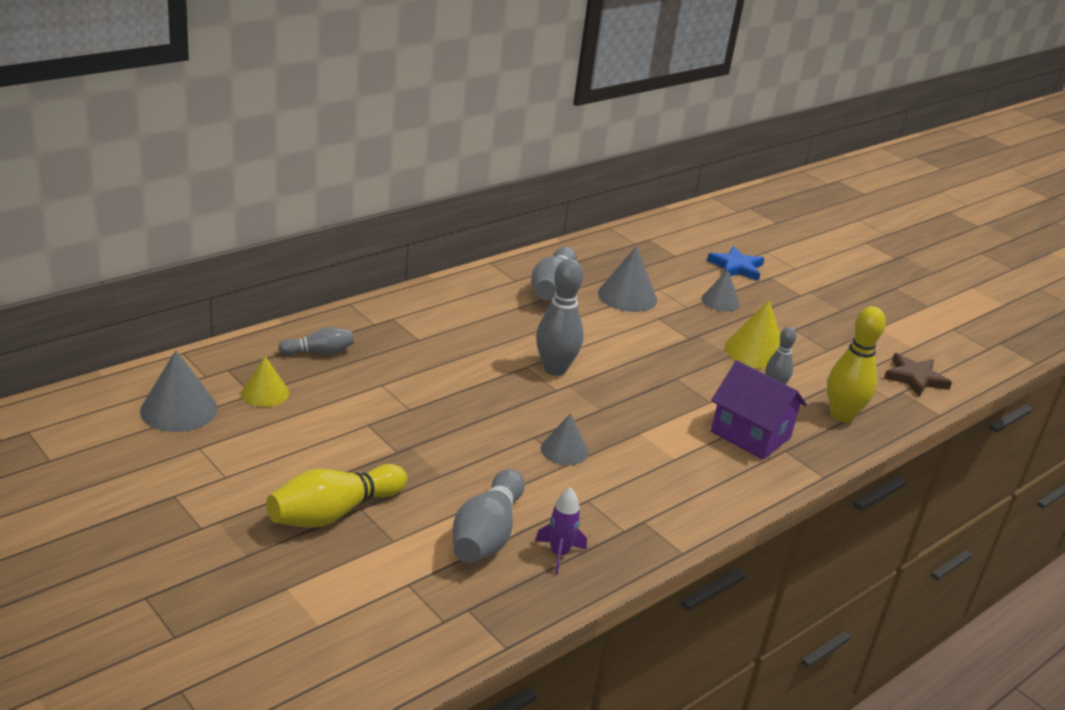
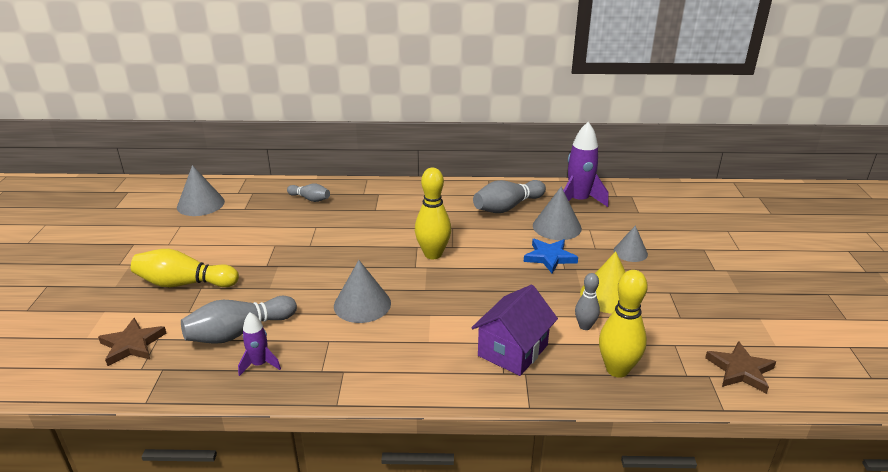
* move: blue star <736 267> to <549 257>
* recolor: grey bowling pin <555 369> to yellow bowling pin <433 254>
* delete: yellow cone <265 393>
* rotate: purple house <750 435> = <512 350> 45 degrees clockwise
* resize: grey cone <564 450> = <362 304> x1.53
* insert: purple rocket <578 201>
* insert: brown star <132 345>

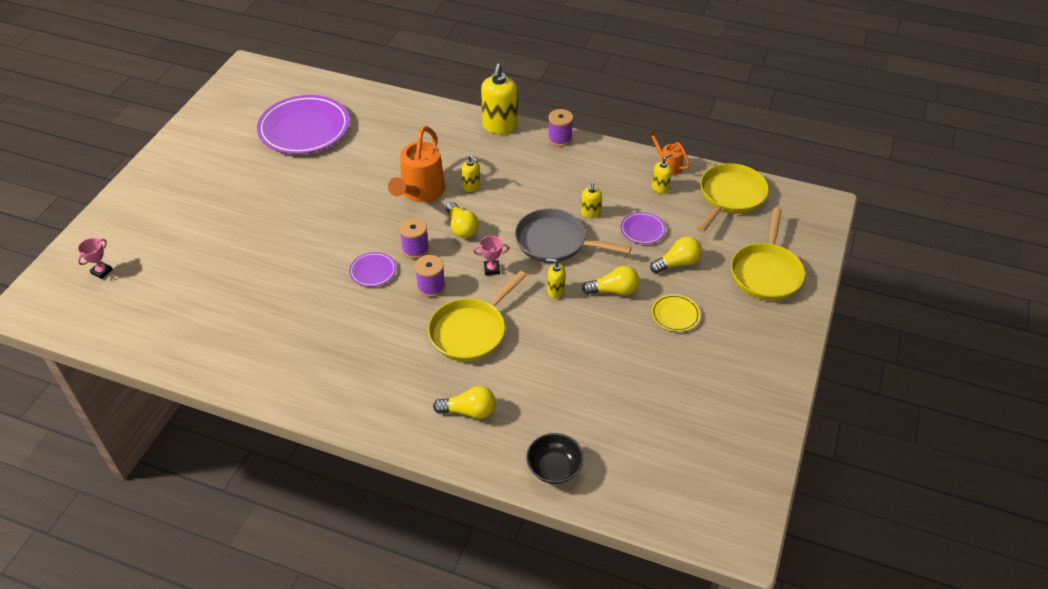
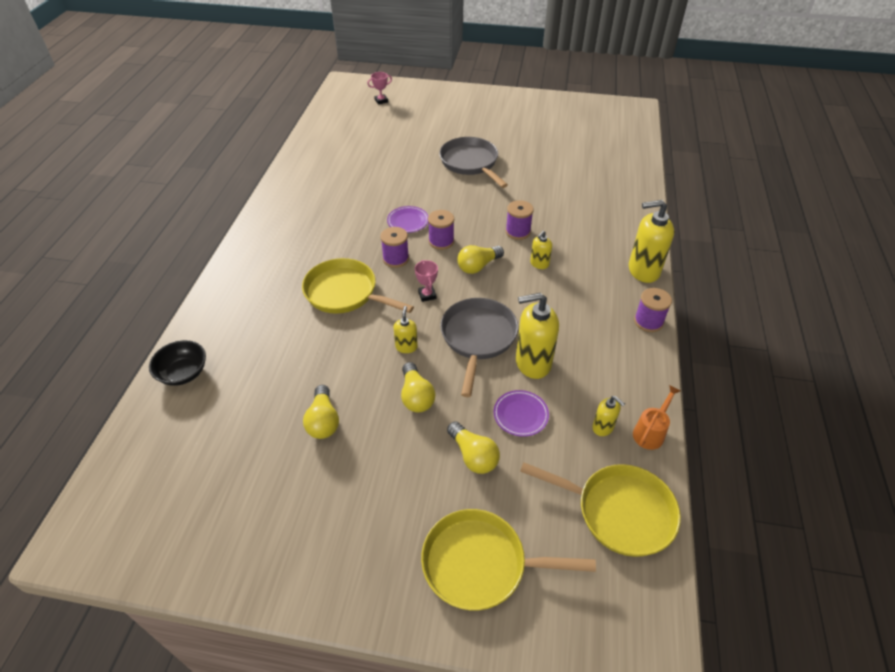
* delete: purple plate <304 129>
* replace: orange watering can <420 192> to purple spool <518 232>
* resize: yellow soap dispenser <590 213> = <532 363> x1.95
* rotate: pink trophy <102 271> = <381 101> 45 degrees counterclockwise
* delete: yellow plate <675 315>
* move: yellow light bulb <469 411> to <323 421>
* insert: grey pan <471 163>

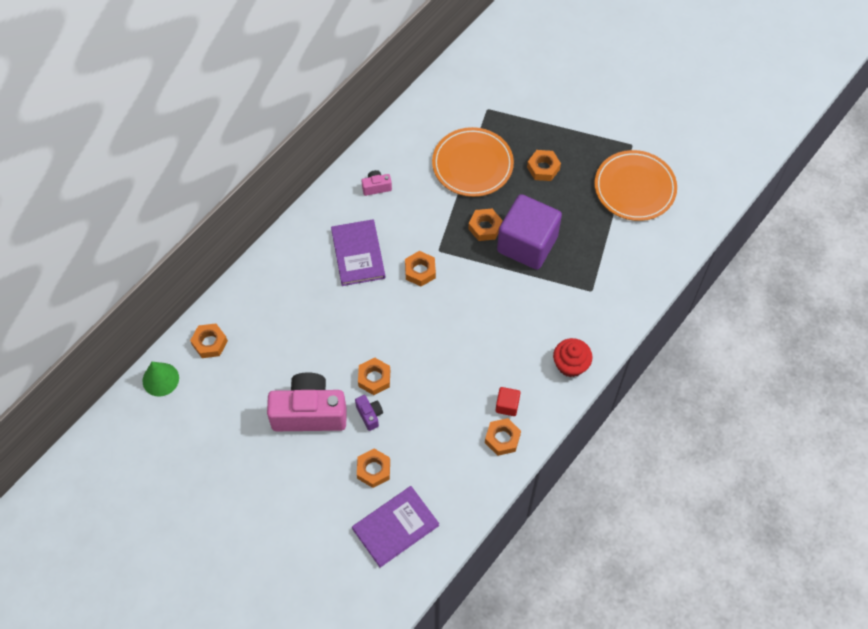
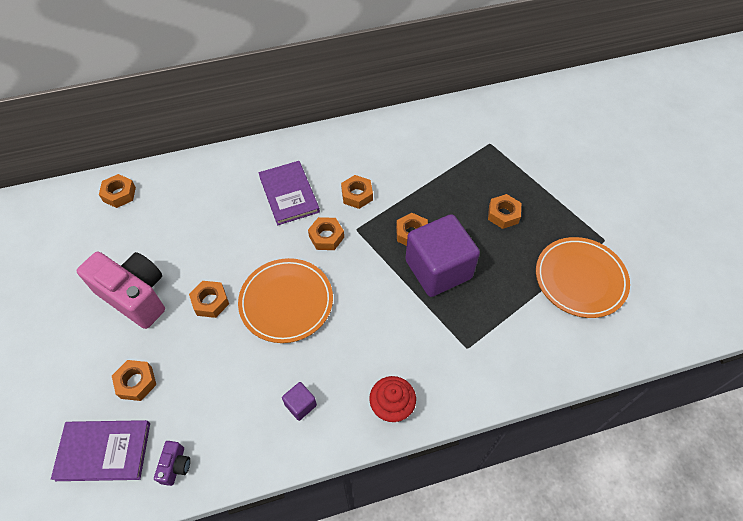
* move: orange plate <472 164> to <286 302>
* delete: pink camera <376 187>
* rotate: purple book <358 254> = <289 194> 45 degrees counterclockwise
* delete: green cone <160 379>
* recolor: red cube <507 405> to purple cube <300 405>
* move: purple camera <369 415> to <176 466>
* move: orange nut <502 439> to <357 195>

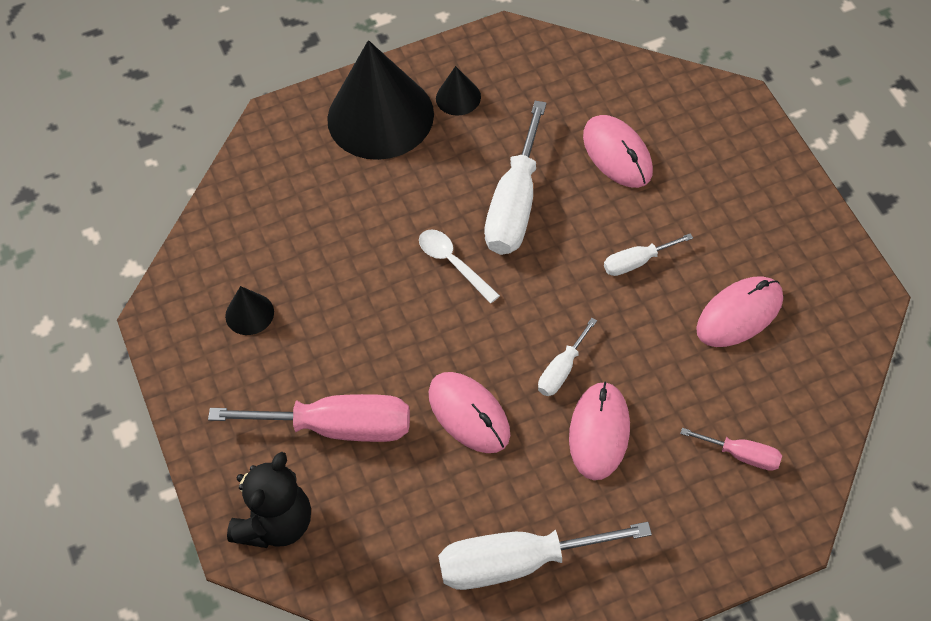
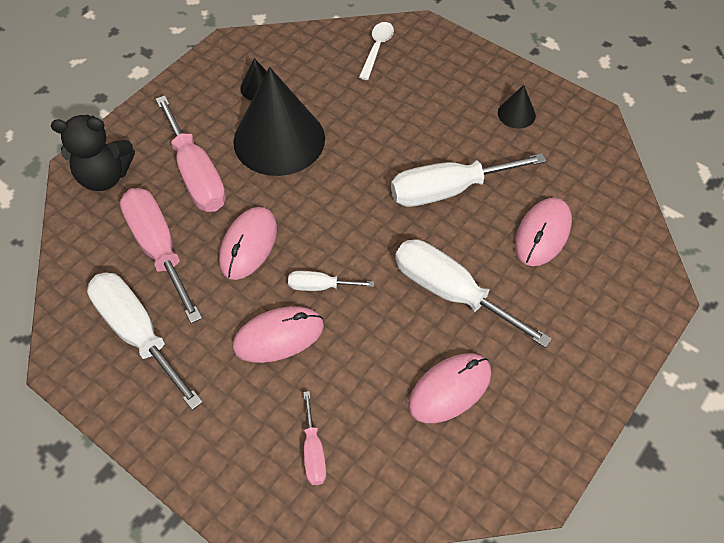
* move: black cone <380 116> to <279 139>
* move: white spoon <453 263> to <377 48>
* resize: white screwdriver <637 262> = <450 292> x2.01
* rotate: pink mouse <739 314> = <450 389> 60 degrees counterclockwise
* insert: pink screwdriver <159 249>

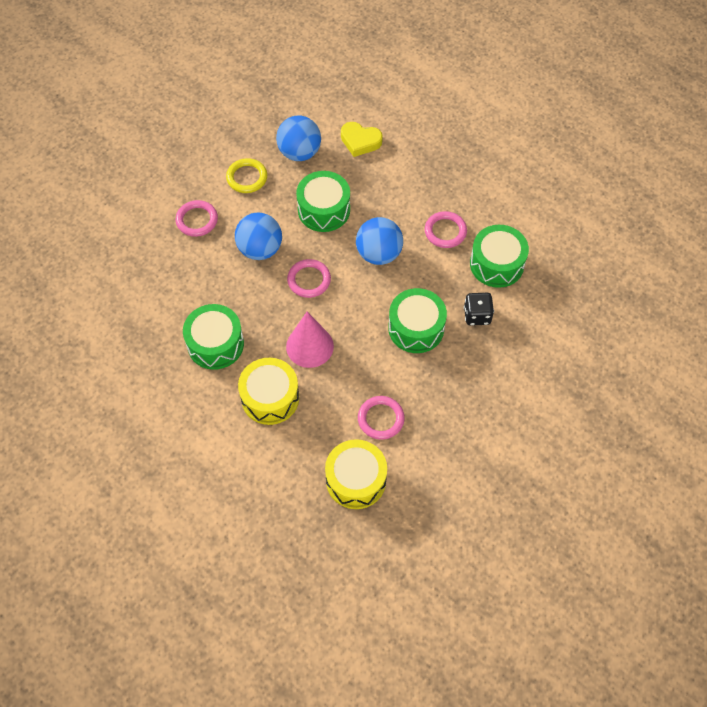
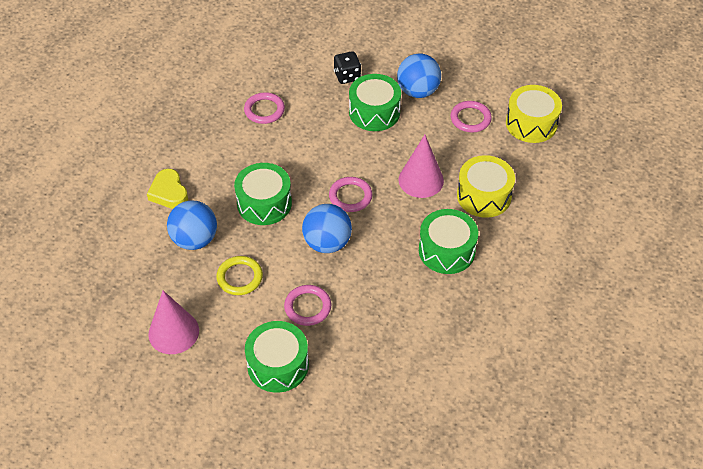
* rotate: yellow heart <360 141> = <169 193> 150 degrees clockwise
* move: blue ball <379 254> to <418 91>
* move: green drum <496 264> to <278 365>
* insert: pink cone <173 332>

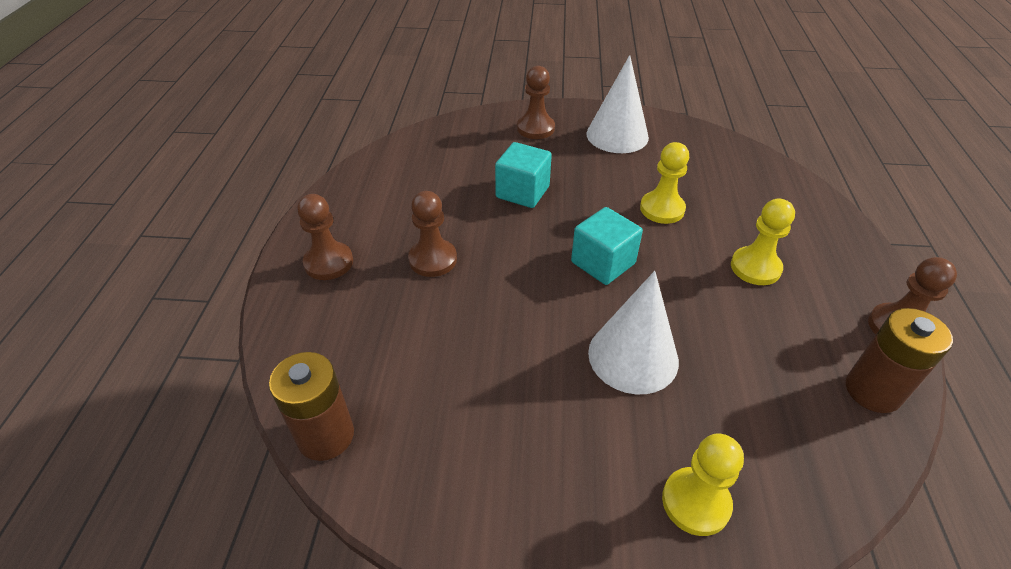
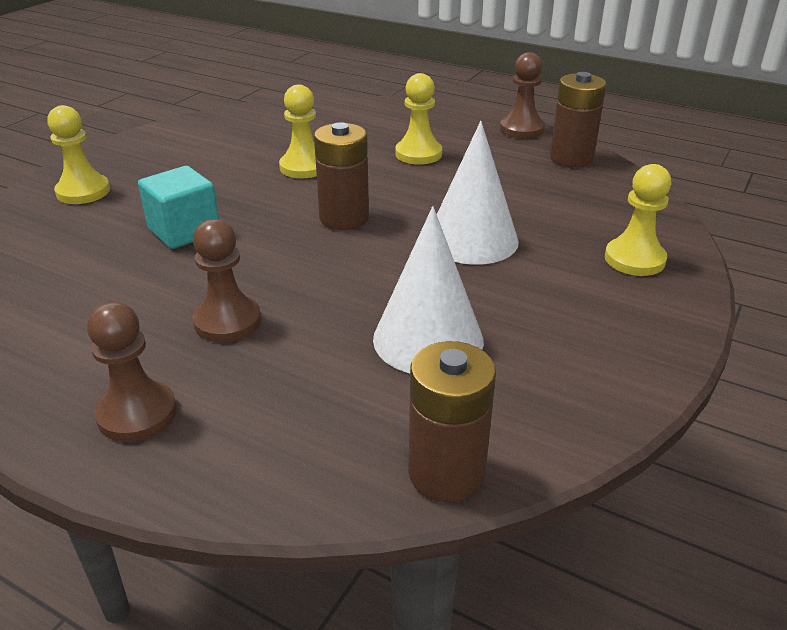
* move: white cone <617 135> to <428 339>
* recolor: brown pawn <535 128> to yellow pawn <83 192>
* replace: turquoise cube <603 263> to brown battery <344 218>

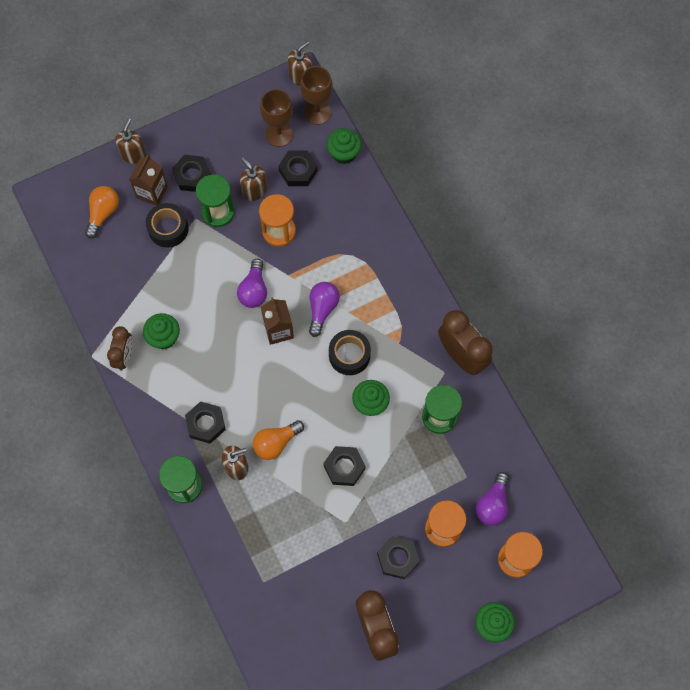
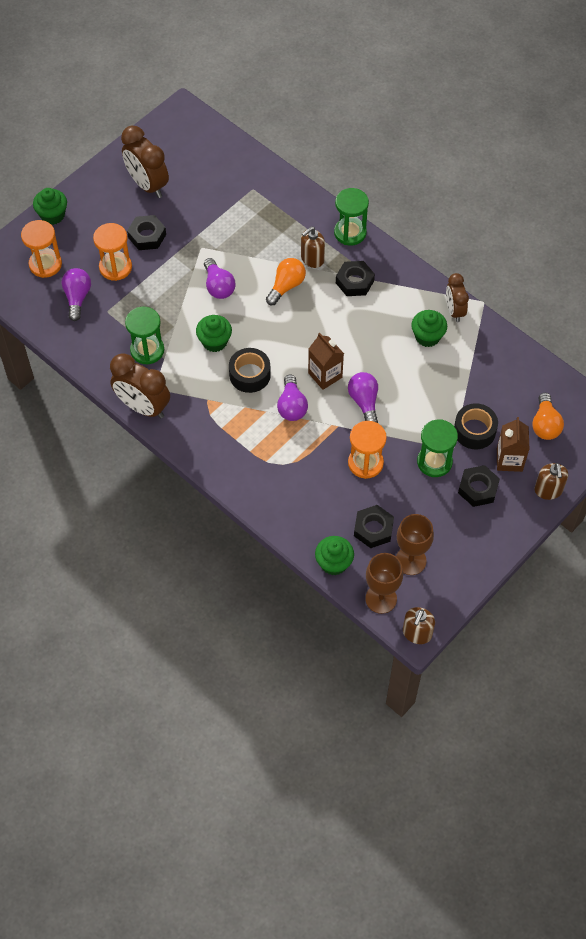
* delete: brown soap dispenser <254 190>
* replace: black nut <344 467> to purple light bulb <218 286>

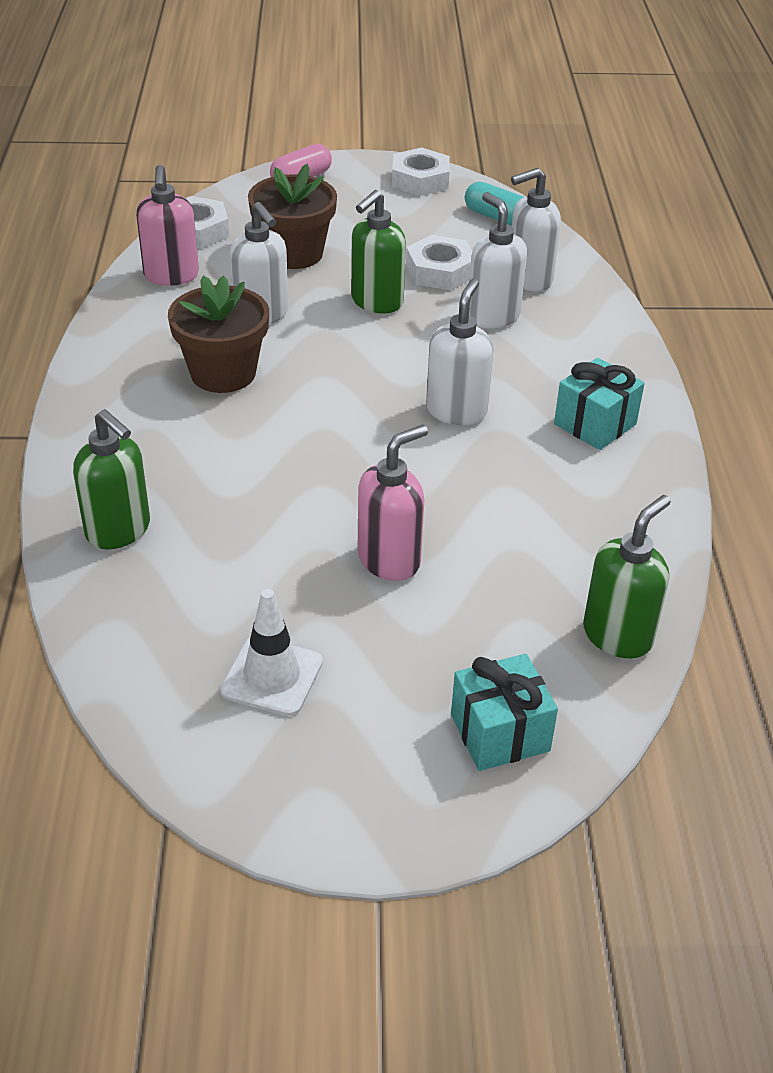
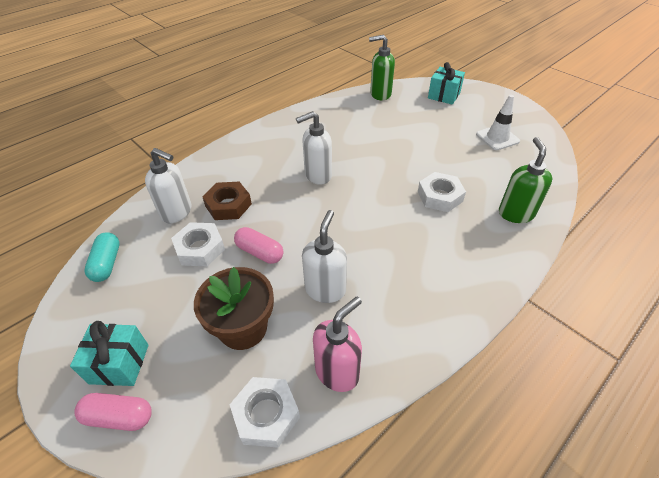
* move: white nut <420 180> to <440 196>
* replace: green soap dispenser <376 302> to pink capsule <260 252>
* replace: white soap dispenser <493 316> to brown nut <228 205>
* delete: brown flower pot <223 373>
* move: turquoise gift <595 424> to <119 364>
* delete: pink soap dispenser <389 560>

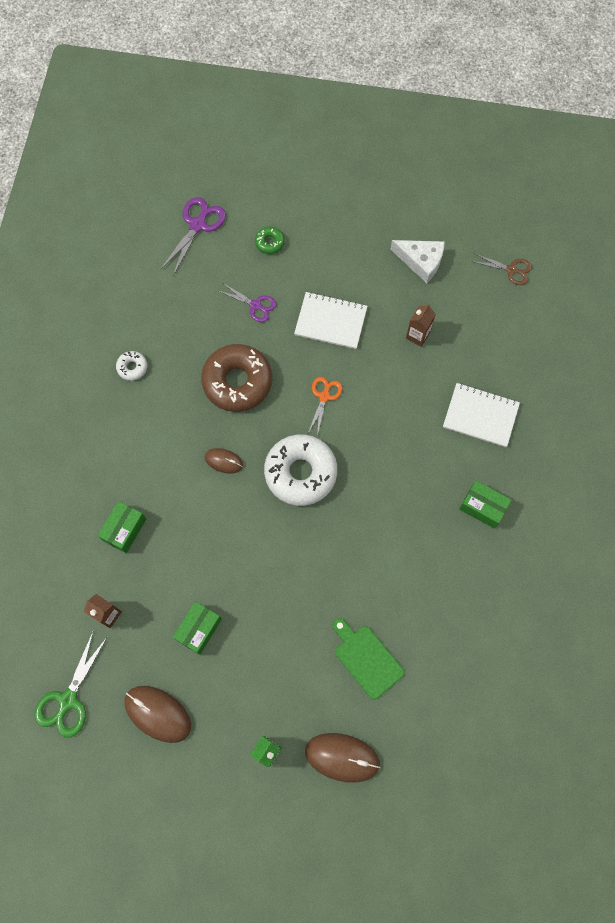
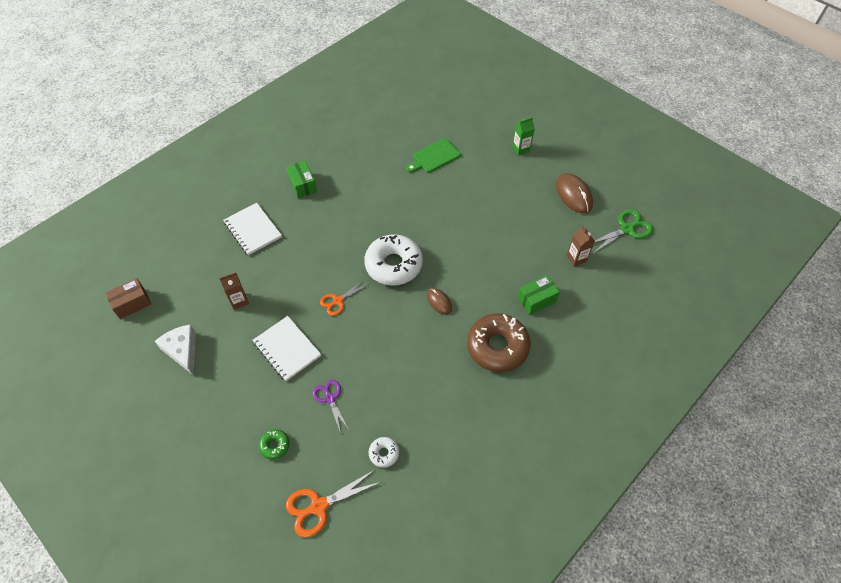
* recolor: purple scissors <198 225> to orange scissors <319 506>
* replace: brown scissors <511 270> to brown box <132 303>
* move: brown donut <237 381> to <497 347>
* move: white donut <132 367> to <384 453>
* delete: green box <199 629>
* rotate: green cutting board <366 658> = <434 156> 60 degrees clockwise
* delete: brown mouse <342 757>

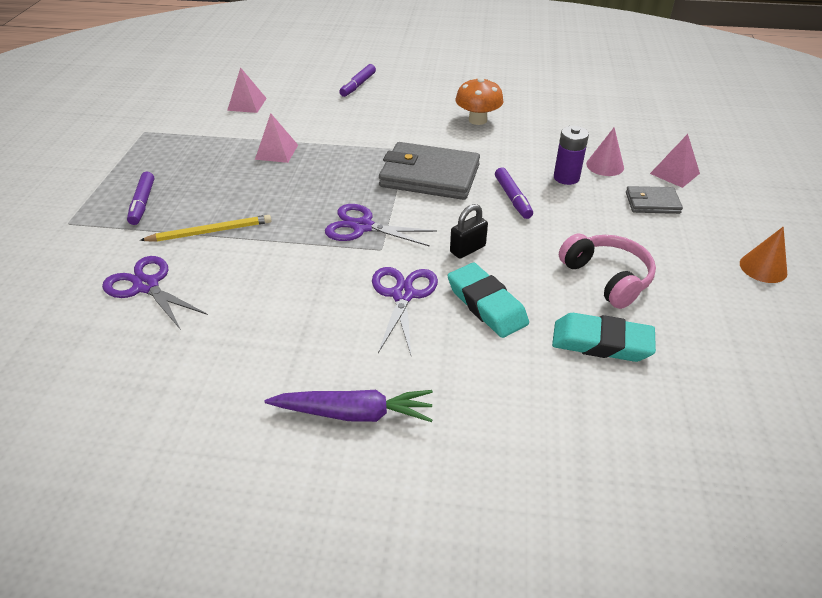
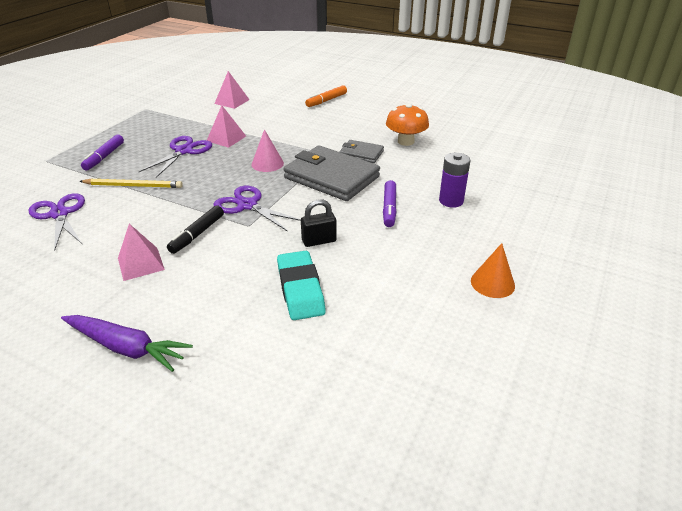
* recolor: purple marker <358 85> to orange marker <326 100>
* move: pink cone <605 165> to <267 163>
* move: pink pyramid <674 173> to <140 263>
* move: grey wallet <652 203> to <361 154>
* move: orange cone <763 268> to <492 283>
* delete: pink headphones <607 278>
* move: purple scissors <403 295> to <184 151>
* delete: turquoise eraser <601 343>
* insert: black marker <197 234>

